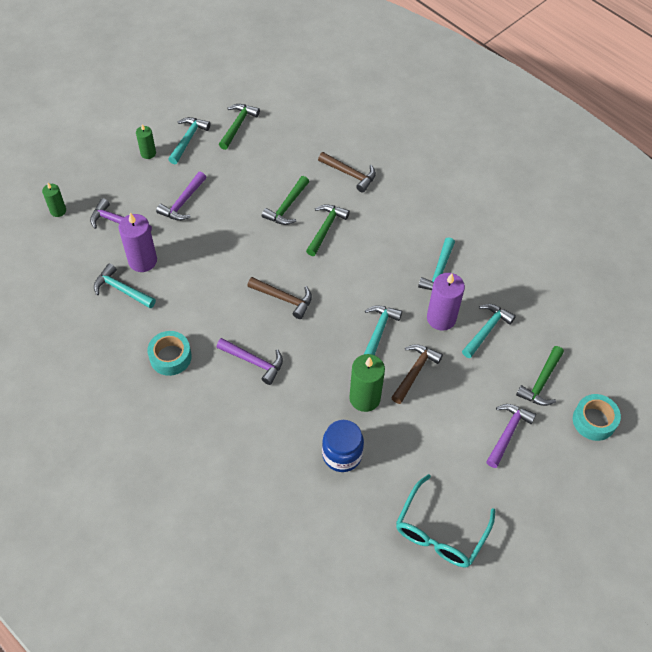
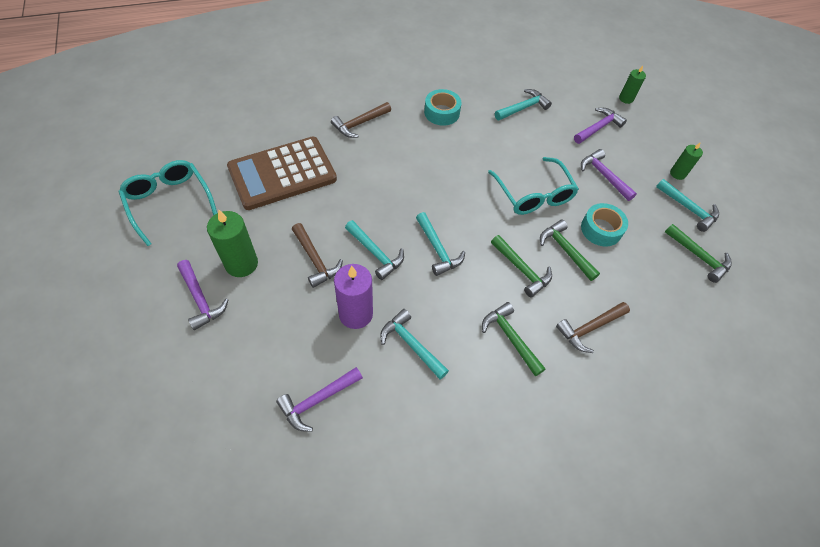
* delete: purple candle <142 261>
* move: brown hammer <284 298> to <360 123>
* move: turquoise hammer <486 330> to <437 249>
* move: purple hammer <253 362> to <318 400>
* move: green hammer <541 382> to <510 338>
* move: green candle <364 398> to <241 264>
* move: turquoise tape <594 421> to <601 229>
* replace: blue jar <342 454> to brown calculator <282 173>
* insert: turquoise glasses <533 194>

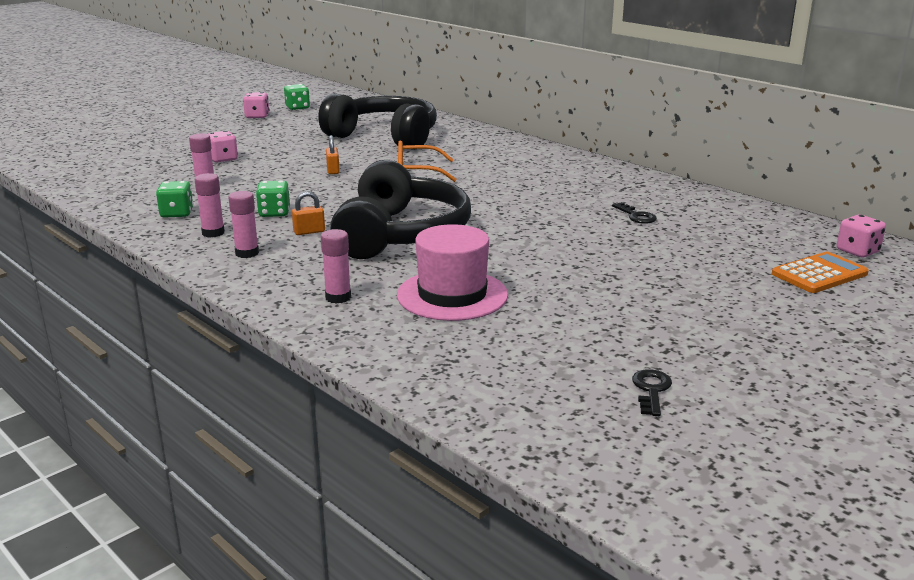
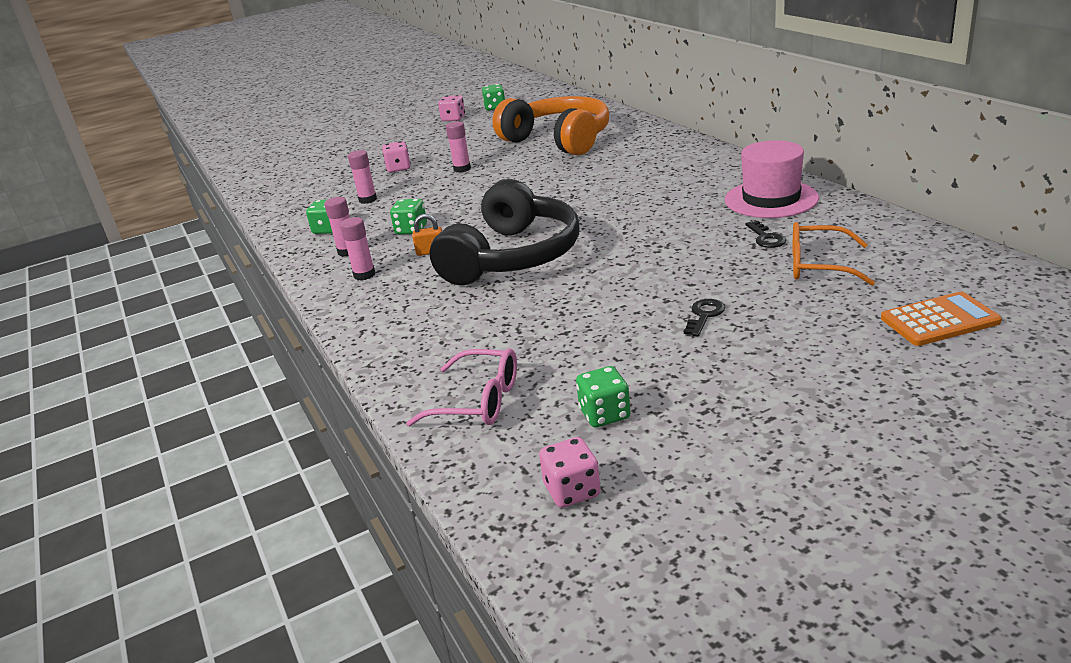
* recolor: black headphones <385 137> to orange headphones <558 140>
* delete: orange padlock <333 170>
* move: orange glasses <417 172> to <818 266>
* move: pink dice <857 251> to <572 491>
* move: pink hat <452 295> to <771 199>
* move: pink glue stick <338 297> to <462 169>
* move: black key <651 390> to <704 315>
* insert: pink glasses <478 401>
* insert: green dice <604 414>

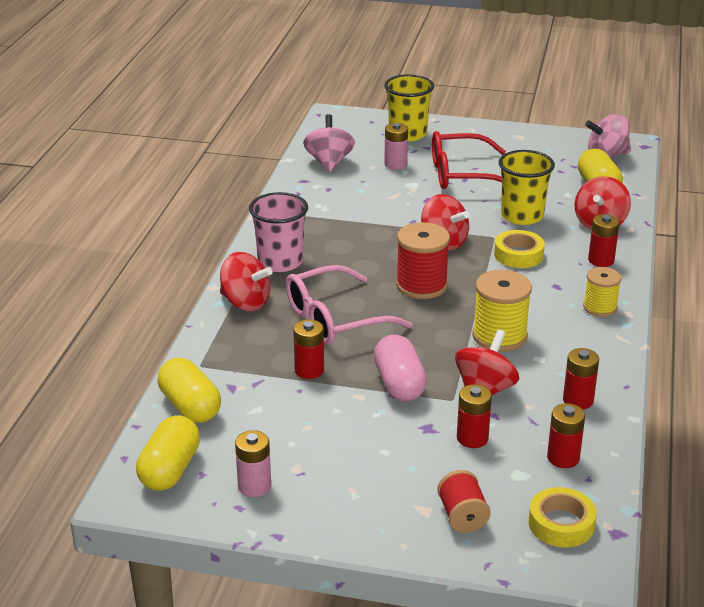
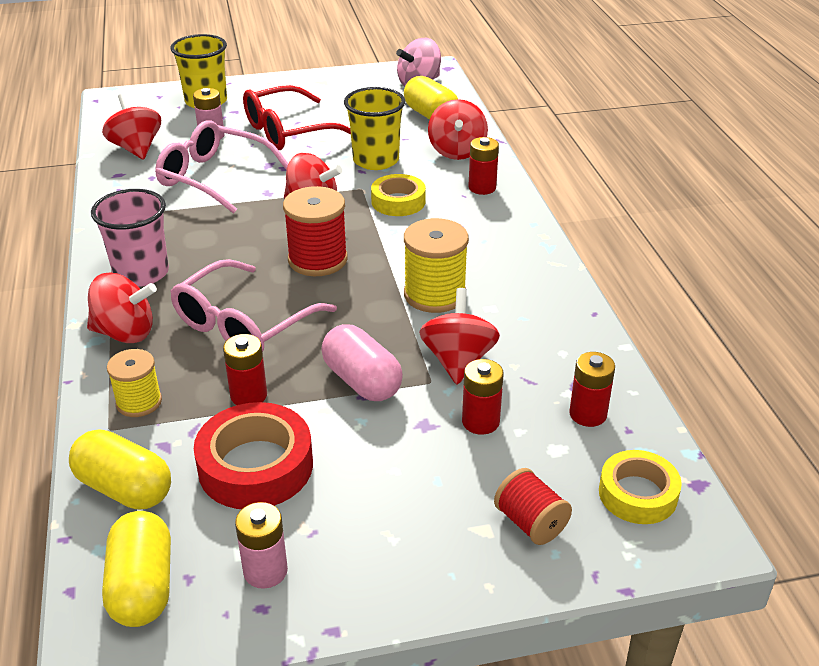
* recolor: pink spinning top <329 162> to red spinning top <136 148>
* move: yellow spool <600 307> to <139 402>
* delete: red battery <578 400>
* insert: pink glasses <214 177>
* insert: red tape <256 466>

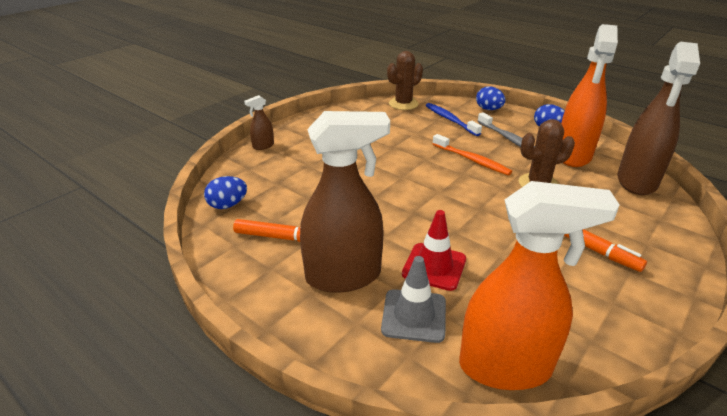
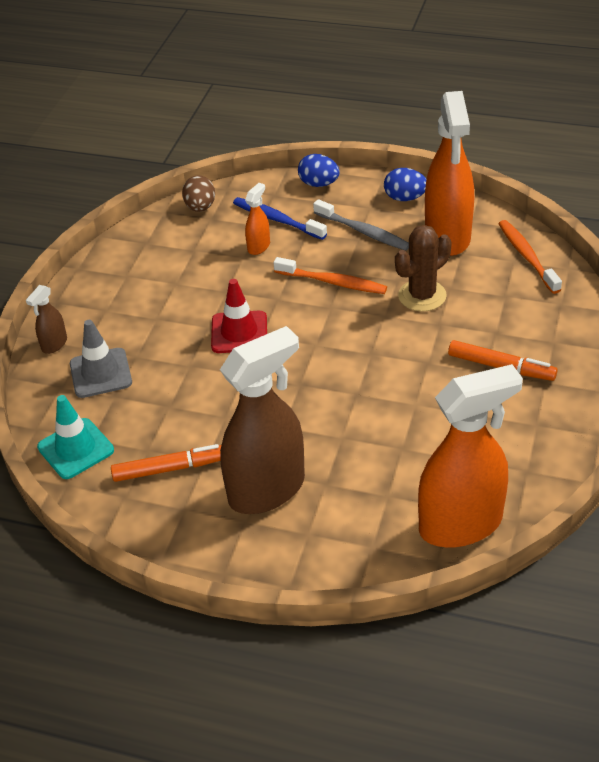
* replace: brown spray bottle <637 181> to orange toothbrush <527 256>
* replace: brown cactus <403 104> to brown egg <200 207>
* replace: blue egg <228 205> to turquoise traffic cone <76 449>
* move: red traffic cone <434 266> to <239 332>
* move: grey traffic cone <414 315> to <100 373>
* insert: orange spray bottle <259 246>

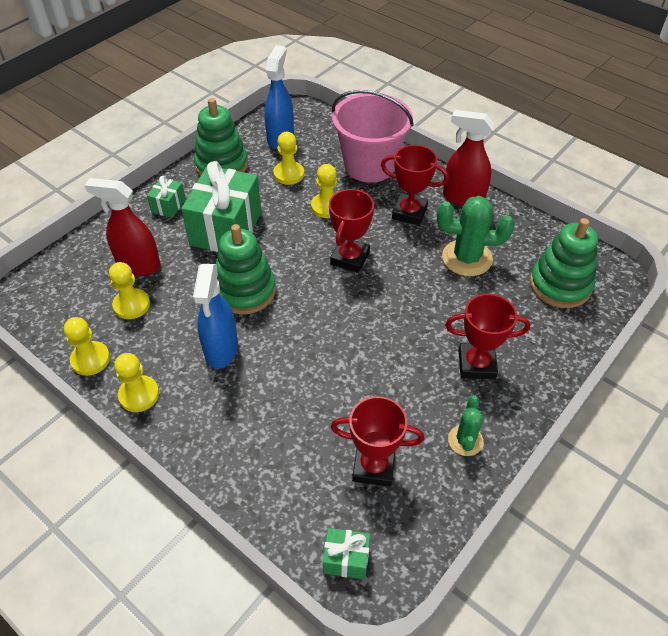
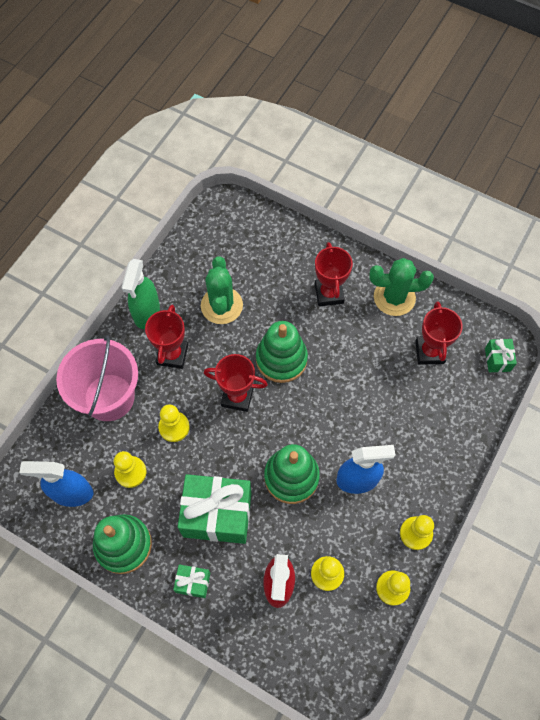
* recolor: red spray bottle <463 198> to green spray bottle <146 313>
* move: green stacking toy <560 285> to <281 359>
* resize: green cactus <465 440> = <394 297> x1.73

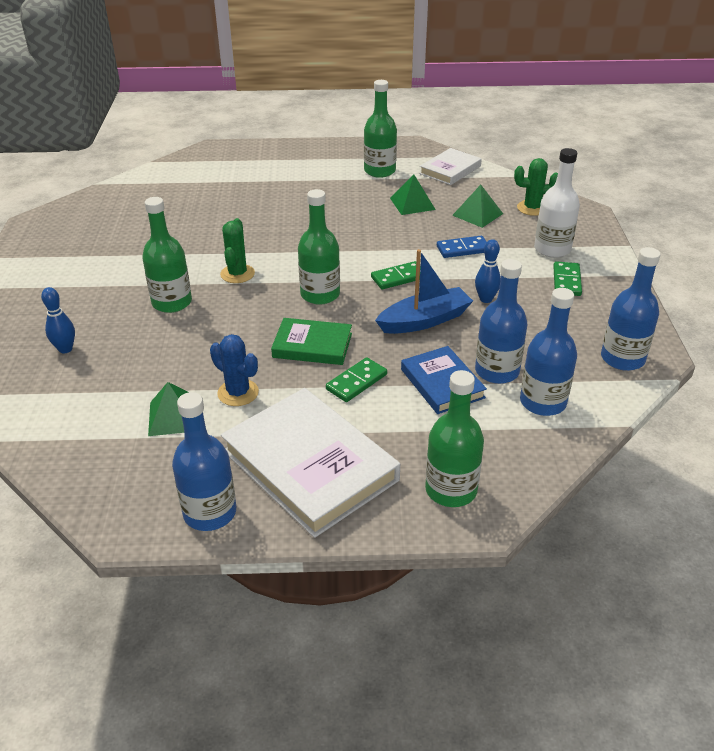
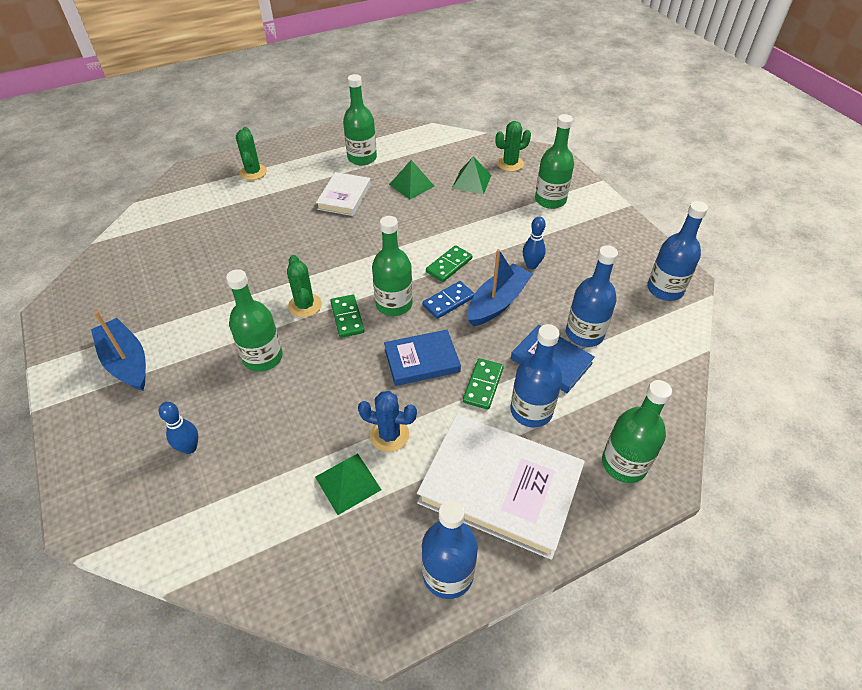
* move: white book <450 170> to <344 197>
* recolor: white bottle <552 249> to green bottle <550 200>
* move: blue domino <463 249> to <448 301>
* move: green domino <566 281> to <347 317>
* move: blue bottle <542 402> to <531 411>
* recolor: green book <312 345> to blue book <422 360>
* insert: green cactus <253 172>
* insert: blue boat <126 362>

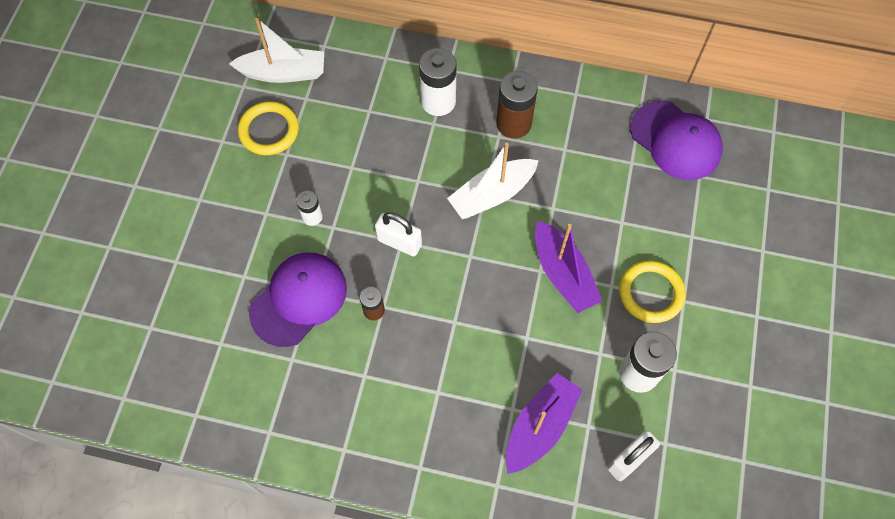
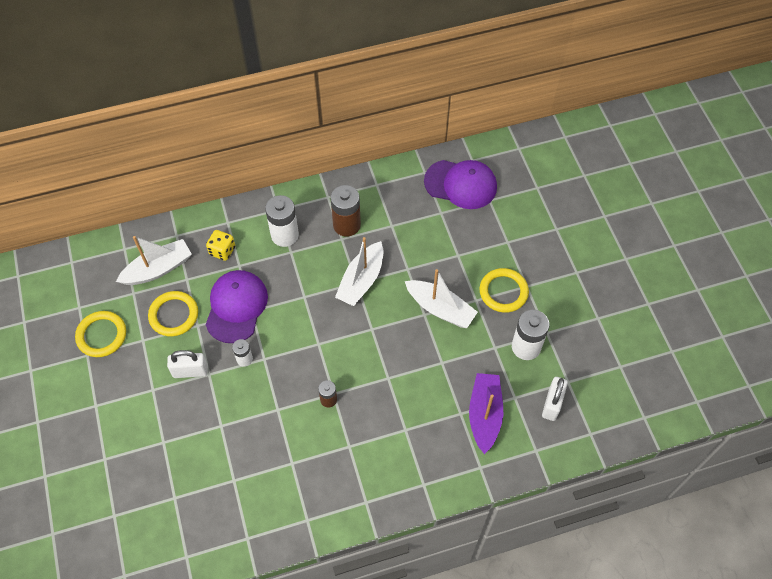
* move: white padlock <399 242> to <190 371>
* recolor: purple boat <563 274> to white boat <440 308>
* move: purple cap <299 299> to <236 307>
* insert: yellow dice <222 251>
* insert: yellow ring <101 335>

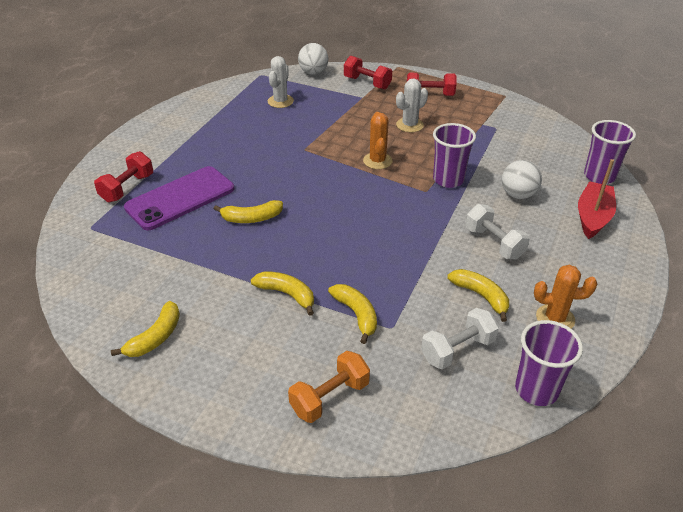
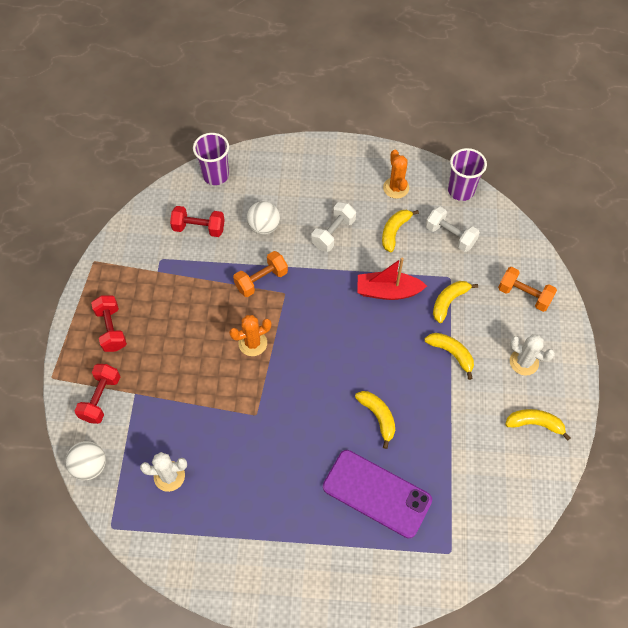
* move: white cactus <409 125> to <524 362>
* replace: purple cup <448 180> to orange dumbbell <261 280>
* move: red dumbbell <127 188> to <199 228>
* move: red boat <593 217> to <388 291>
* rotate: yellow banana <287 294> = <451 353> 120 degrees clockwise

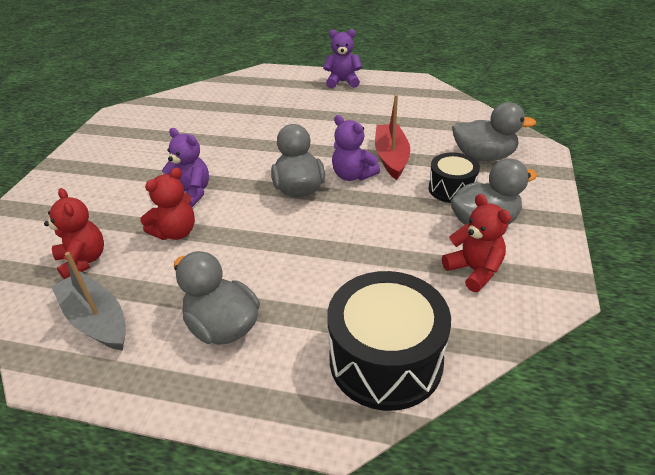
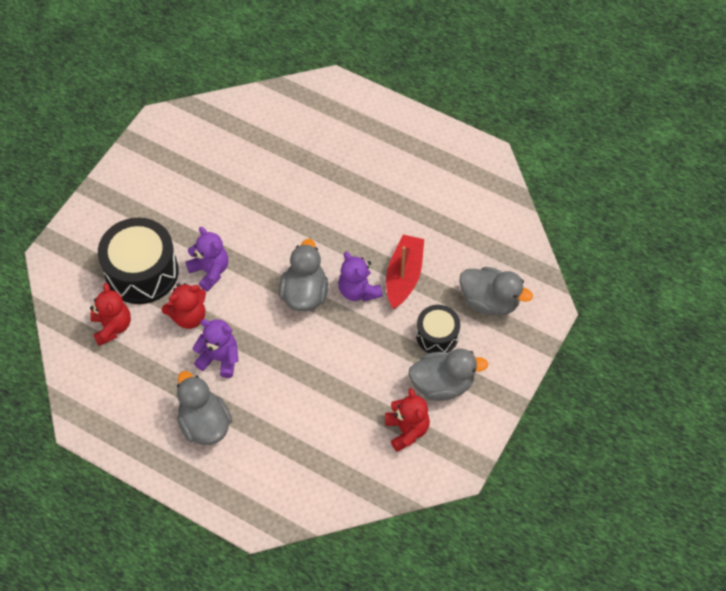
* move: purple teddy bear <343 82> to <219 358>
* delete: grey boat <96 320>
* move: black drum <385 360> to <142 272>

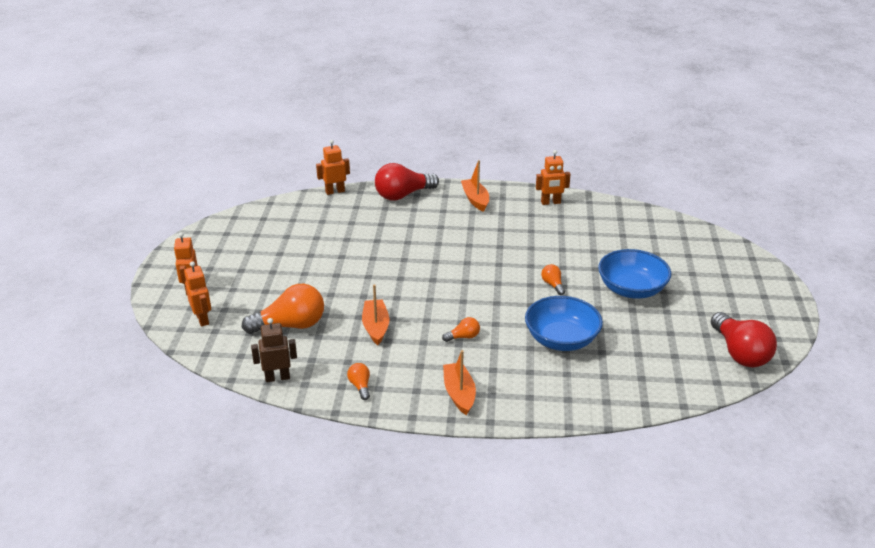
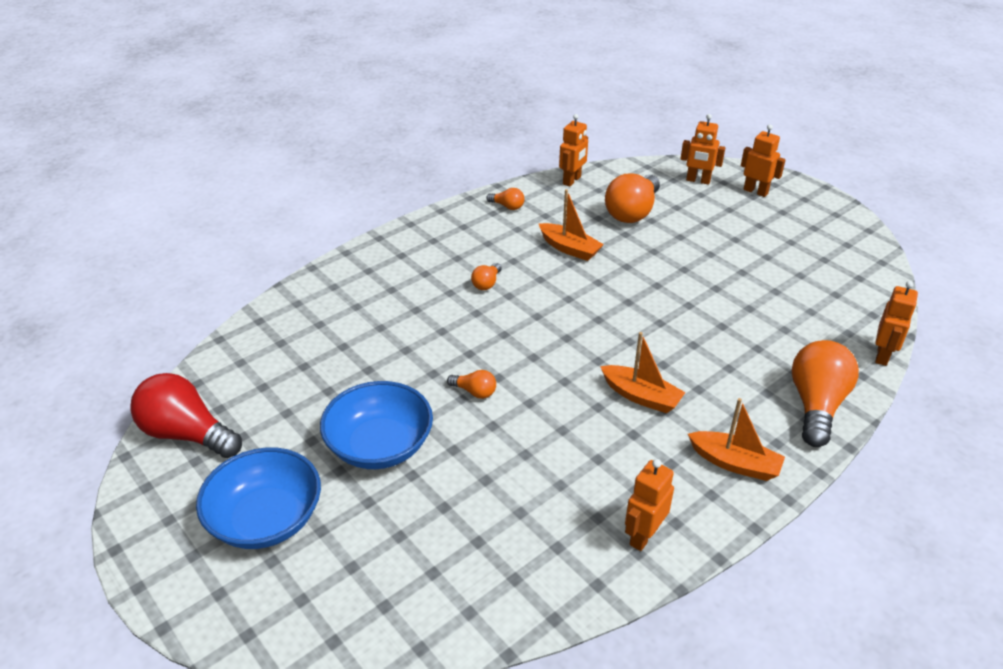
* recolor: red light bulb <403 195> to orange light bulb <816 405>
* move: blue bowl <561 339> to <266 519>
* recolor: brown robot <277 377> to orange robot <572 180>
* move: orange boat <459 394> to <641 396>

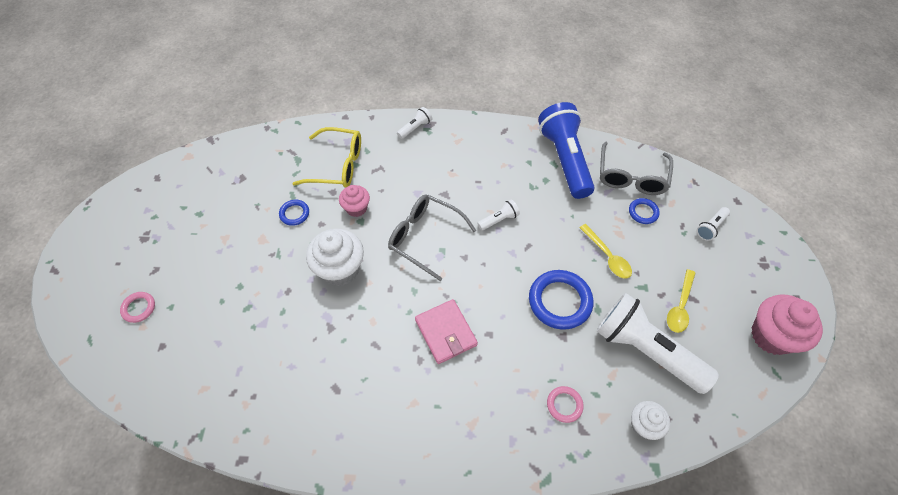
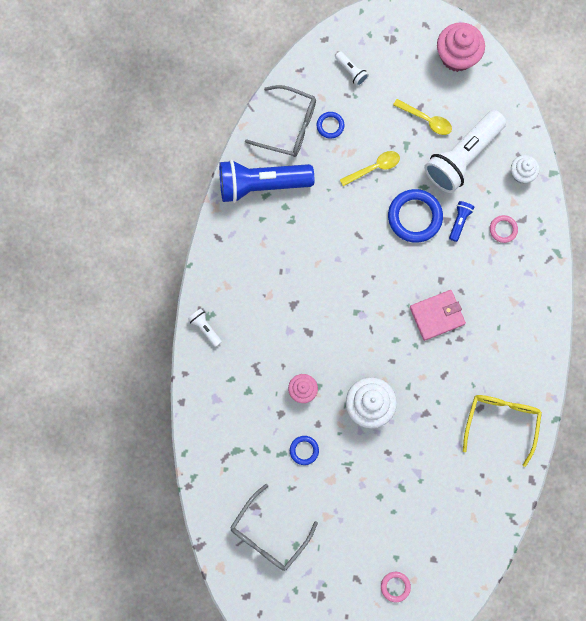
* move: yellow glasses <337 165> to <501 423>
* move: grey glasses <425 238> to <269 533>
* delete: white flashlight <499 220>
* insert: blue flashlight <459 221>

